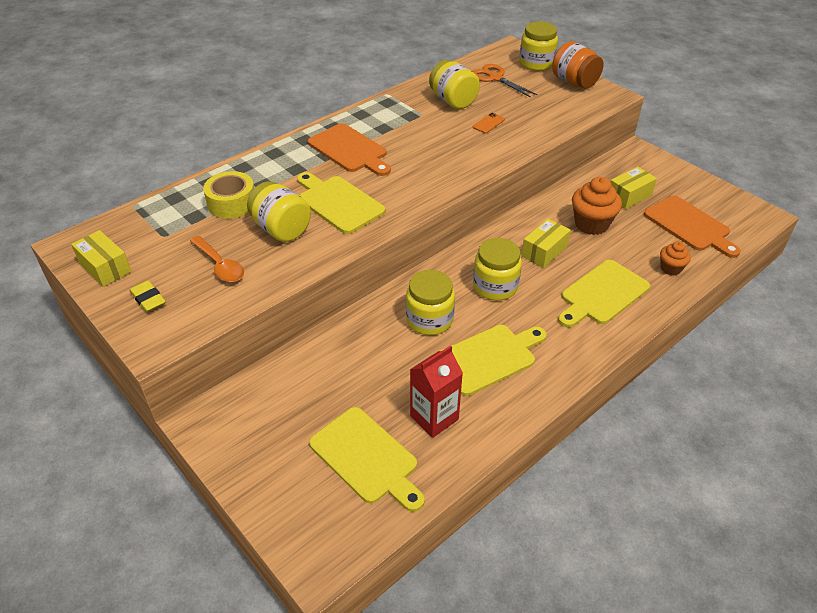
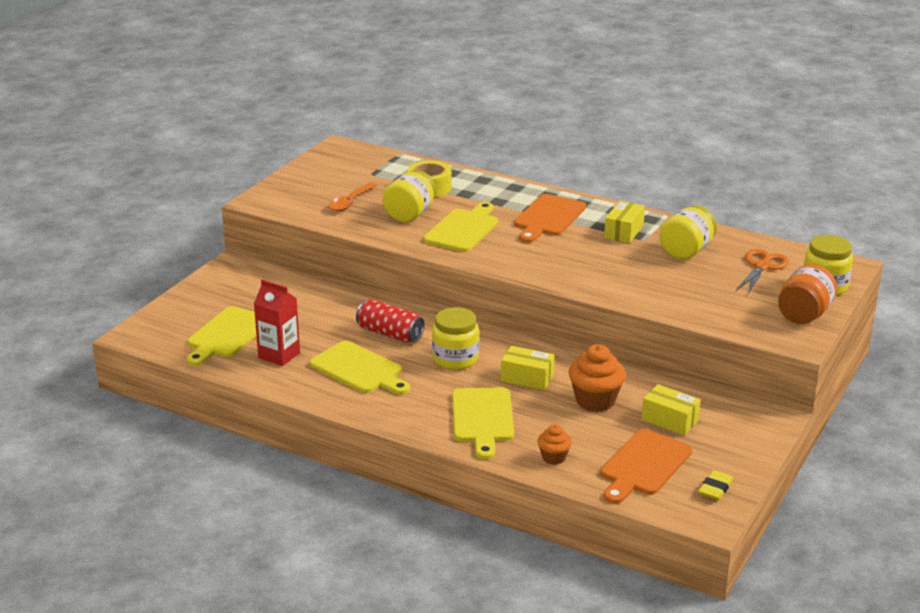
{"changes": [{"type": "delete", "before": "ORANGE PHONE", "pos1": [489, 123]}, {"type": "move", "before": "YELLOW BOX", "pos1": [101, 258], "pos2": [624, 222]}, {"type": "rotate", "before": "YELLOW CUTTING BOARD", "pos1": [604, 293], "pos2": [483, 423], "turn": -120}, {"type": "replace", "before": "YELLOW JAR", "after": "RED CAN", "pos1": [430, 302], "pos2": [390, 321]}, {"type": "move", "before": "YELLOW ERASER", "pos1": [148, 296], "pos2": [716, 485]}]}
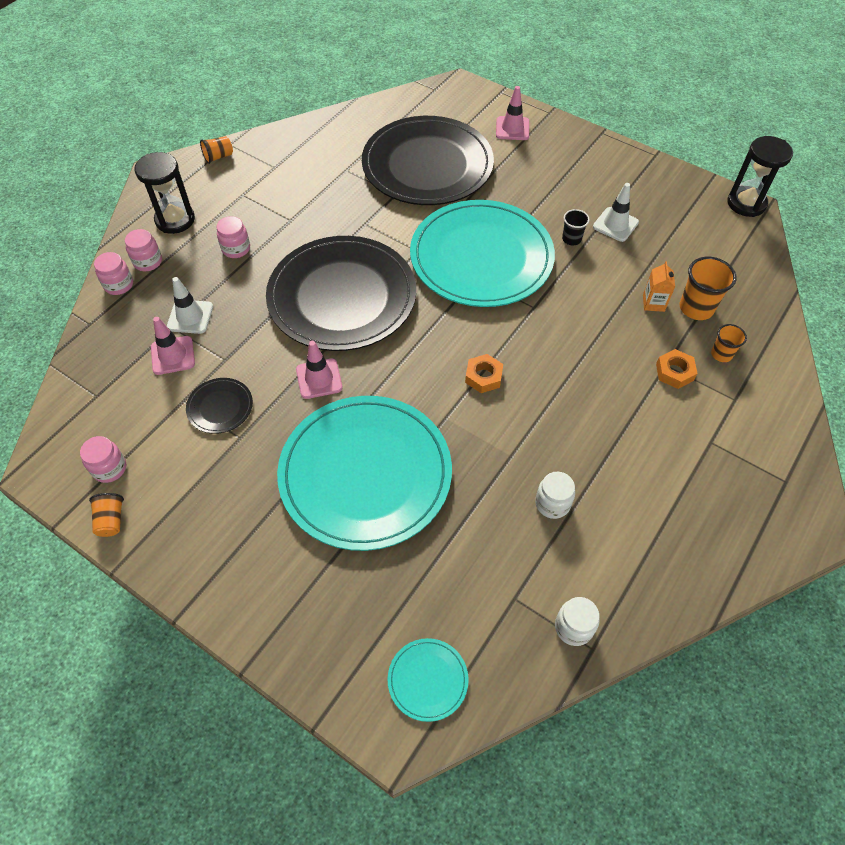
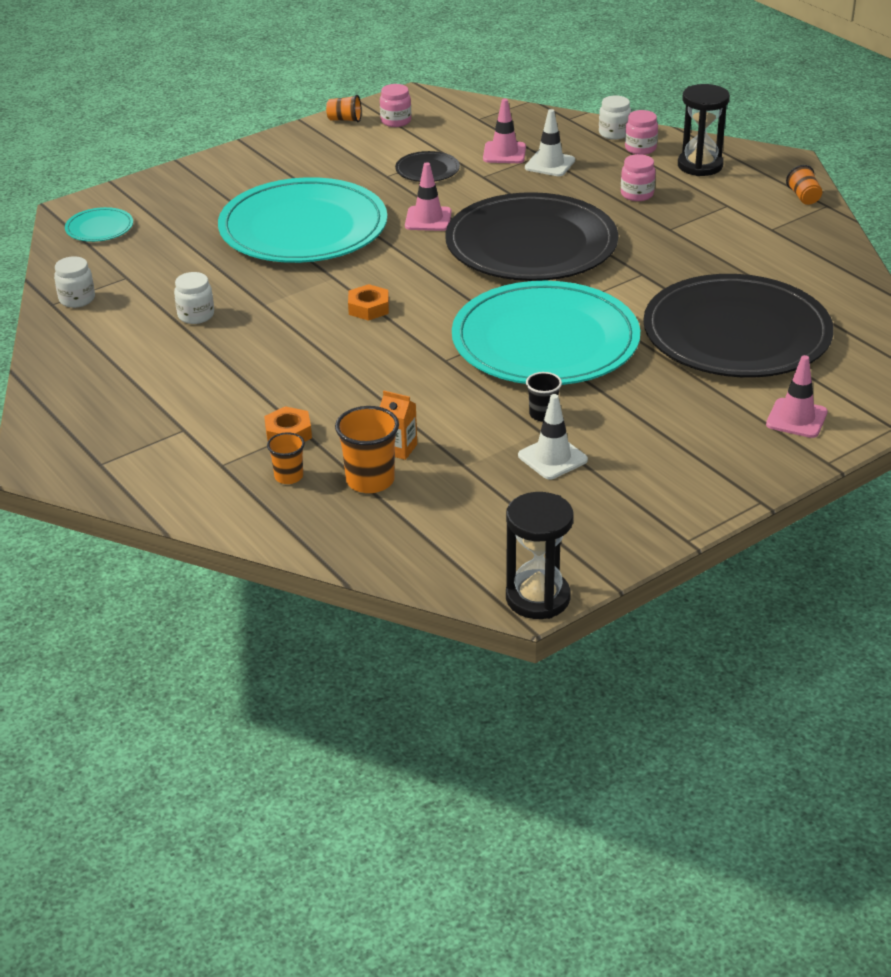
{"changes": [{"type": "recolor", "before": "PINK JAR", "after": "WHITE JAR", "pos1": [113, 273], "pos2": [615, 117]}]}
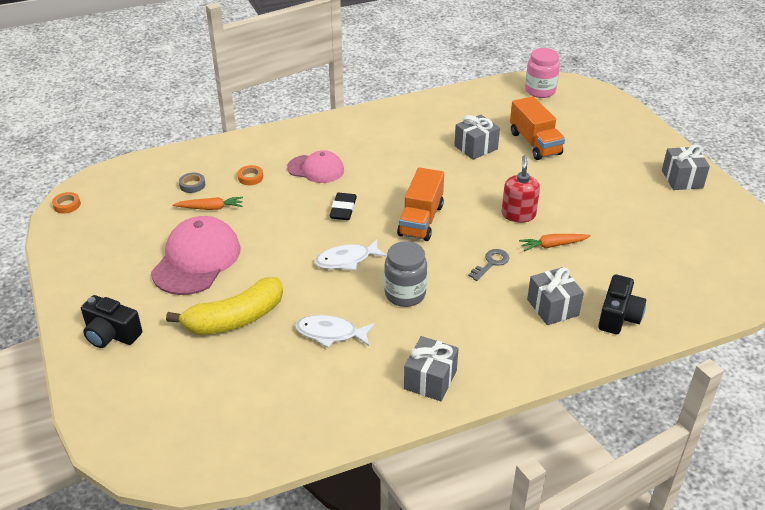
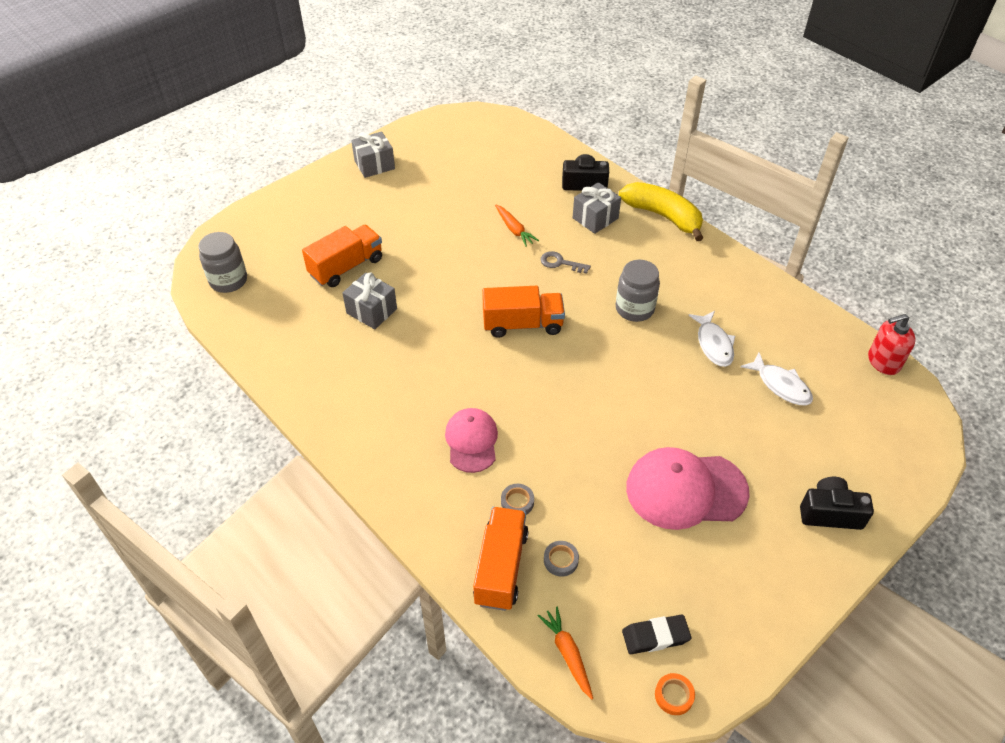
{"changes": [{"type": "recolor", "before": "PINK JAR", "after": "GREY JAR", "pos1": [542, 73], "pos2": [223, 262]}, {"type": "move", "before": "RED SOAP DISPENSER", "pos1": [520, 189], "pos2": [892, 344]}, {"type": "recolor", "before": "ORANGE TAPE", "after": "GREY TAPE", "pos1": [250, 175], "pos2": [517, 499]}, {"type": "move", "before": "BLACK ERASER", "pos1": [343, 206], "pos2": [656, 634]}, {"type": "move", "before": "ORANGE CARROT", "pos1": [208, 203], "pos2": [565, 653]}, {"type": "move", "before": "WHITE FISH", "pos1": [351, 254], "pos2": [776, 379]}, {"type": "move", "before": "YELLOW BANANA", "pos1": [224, 306], "pos2": [661, 211]}, {"type": "rotate", "before": "BLACK CAMERA", "pos1": [111, 321], "pos2": [837, 503], "turn": -90}, {"type": "delete", "before": "GREY GIFT", "pos1": [431, 368]}, {"type": "insert", "after": "ORANGE TRUCK", "pos2": [501, 559]}]}
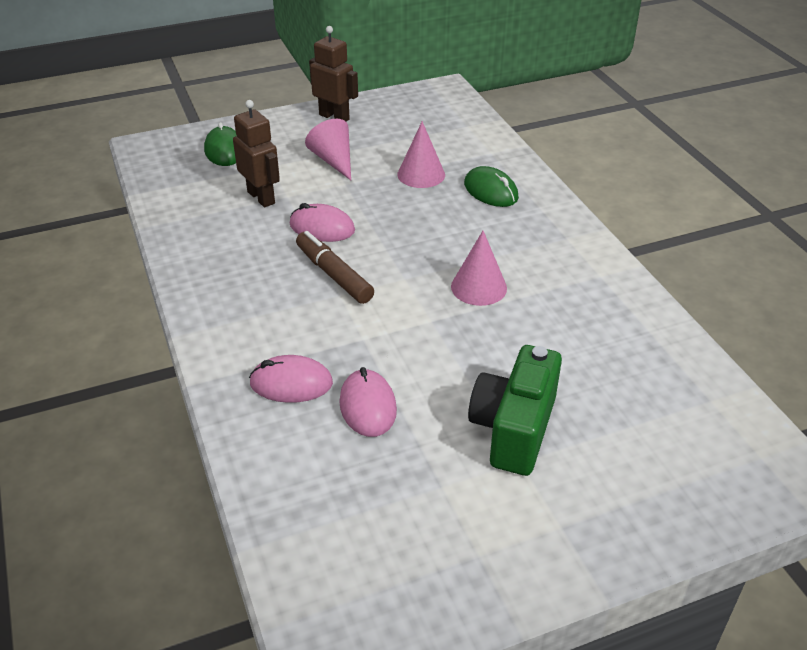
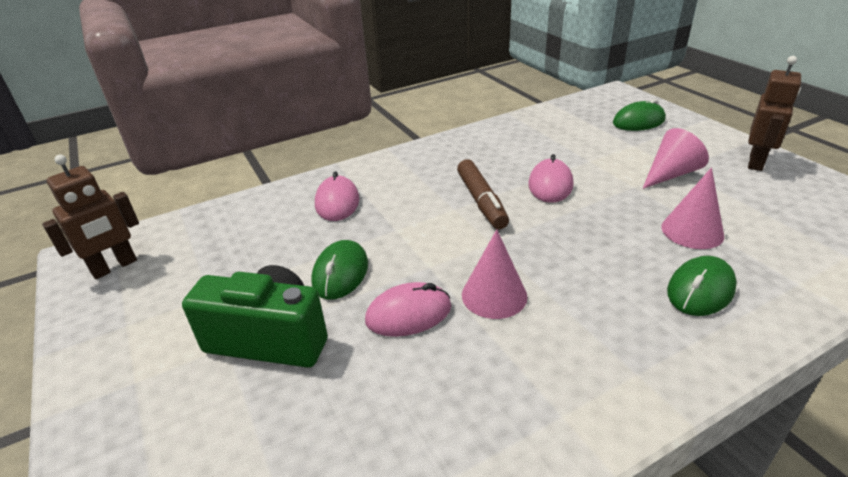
{"changes": [{"type": "move", "before": "BROWN ROBOT", "pos1": [256, 153], "pos2": [90, 217]}, {"type": "rotate", "before": "BROWN MARKER", "pos1": [335, 267], "pos2": [483, 194], "turn": 120}, {"type": "move", "before": "PINK MOUSE", "pos1": [368, 402], "pos2": [408, 309]}, {"type": "insert", "after": "GREEN MOUSE", "pos2": [339, 270]}]}
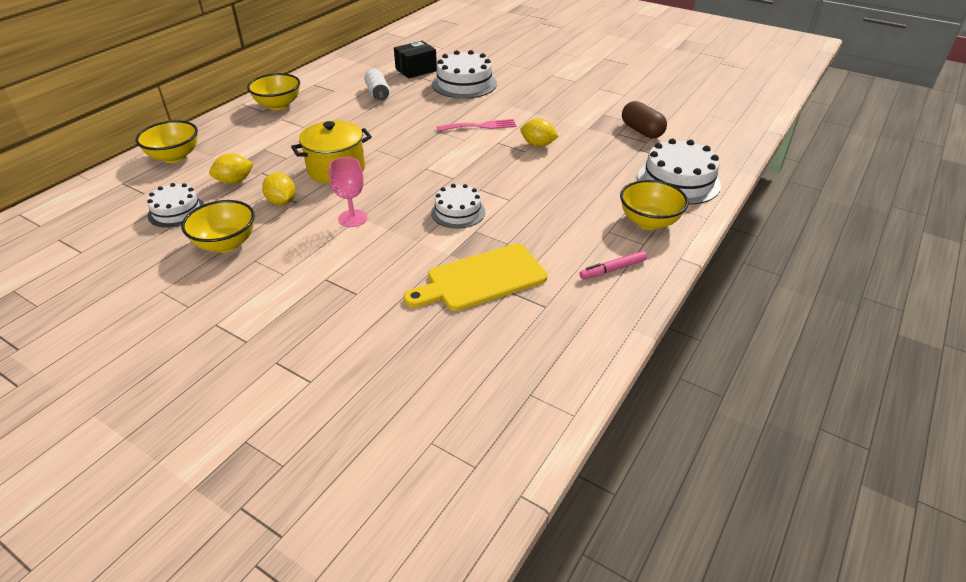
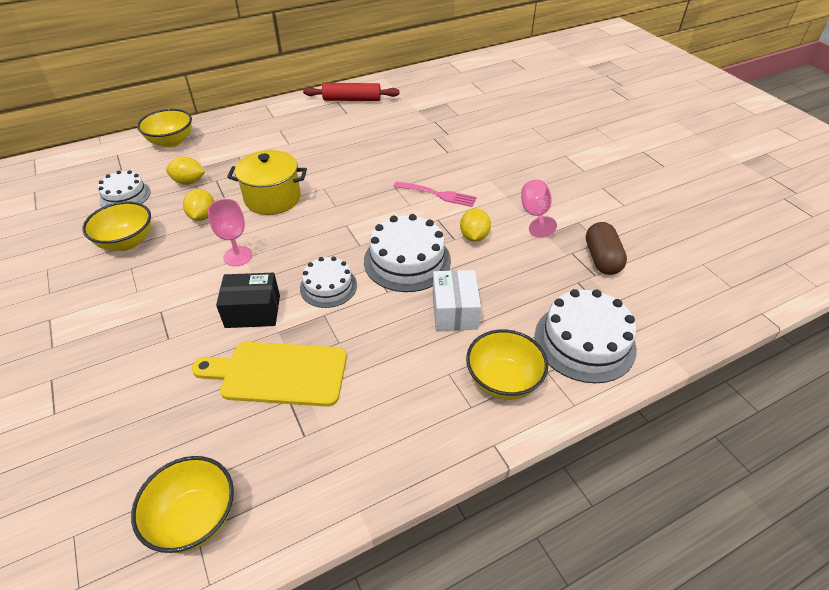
{"changes": [{"type": "move", "before": "BLACK BOX", "pos1": [415, 59], "pos2": [248, 300]}, {"type": "move", "before": "WHITE CAKE", "pos1": [464, 74], "pos2": [407, 253]}, {"type": "delete", "before": "WHITE CAN", "pos1": [377, 85]}, {"type": "move", "before": "YELLOW BOWL", "pos1": [273, 91], "pos2": [182, 504]}, {"type": "rotate", "before": "YELLOW LEMON", "pos1": [539, 132], "pos2": [475, 225], "turn": 45}, {"type": "delete", "before": "PINK MARKER", "pos1": [613, 265]}, {"type": "insert", "after": "RED ROLLING PIN", "pos2": [351, 92]}, {"type": "insert", "after": "PINK GOBLET", "pos2": [539, 209]}, {"type": "insert", "after": "WHITE BOX", "pos2": [457, 300]}]}
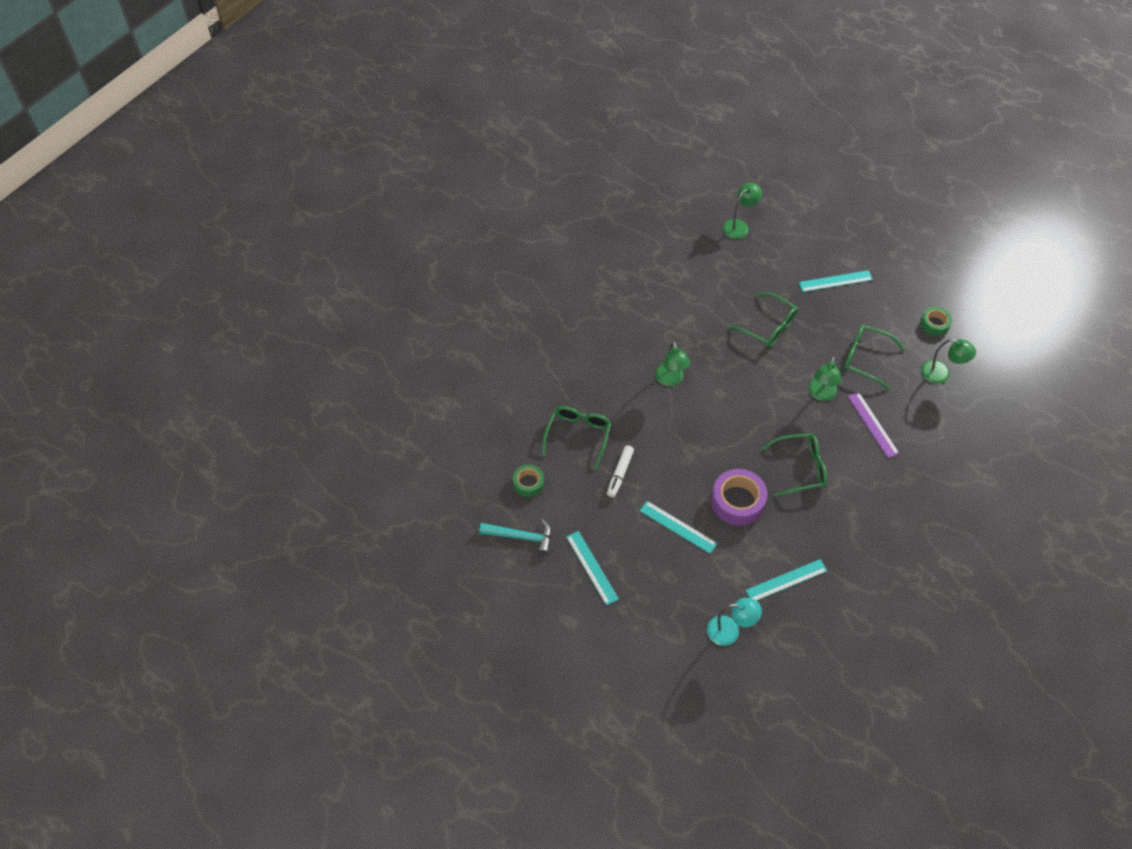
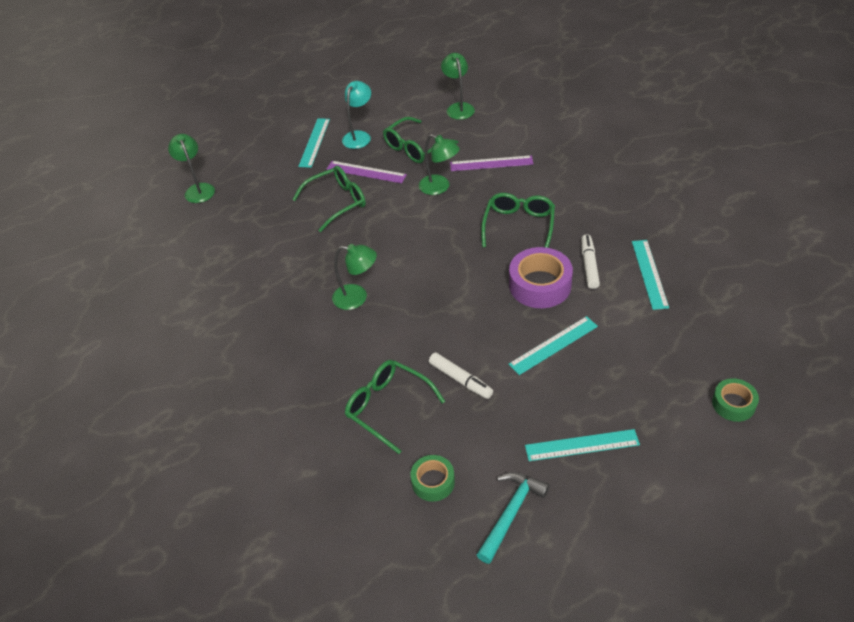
{"changes": [{"type": "move", "before": "GREEN TAPE", "pos1": [936, 321], "pos2": [735, 400]}, {"type": "rotate", "before": "GREEN LAMP", "pos1": [948, 361], "pos2": [458, 86], "turn": -60}, {"type": "move", "before": "TURQUOISE LAMP", "pos1": [734, 622], "pos2": [356, 115]}, {"type": "insert", "after": "PURPLE RULER", "pos2": [367, 172]}, {"type": "insert", "after": "WHITE MARKER", "pos2": [590, 261]}]}
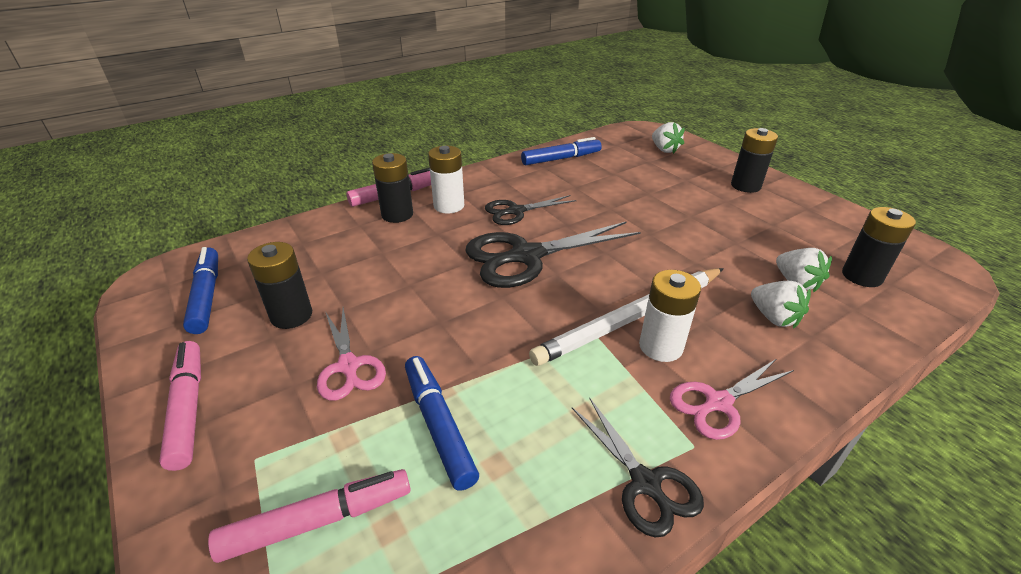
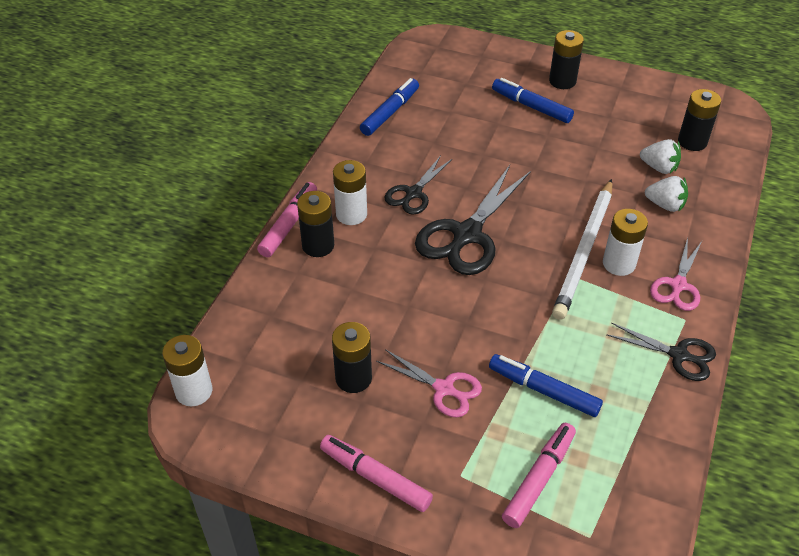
{"changes": [{"type": "delete", "before": "WHITE STRAWBERRY", "pos1": [668, 138]}, {"type": "move", "before": "BLUE MARKER", "pos1": [200, 290], "pos2": [533, 100]}, {"type": "insert", "after": "WHITE BATTERY", "pos2": [187, 370]}]}
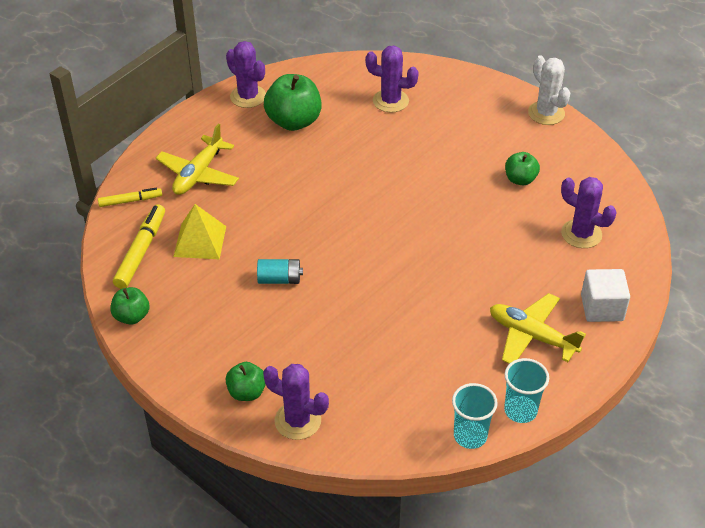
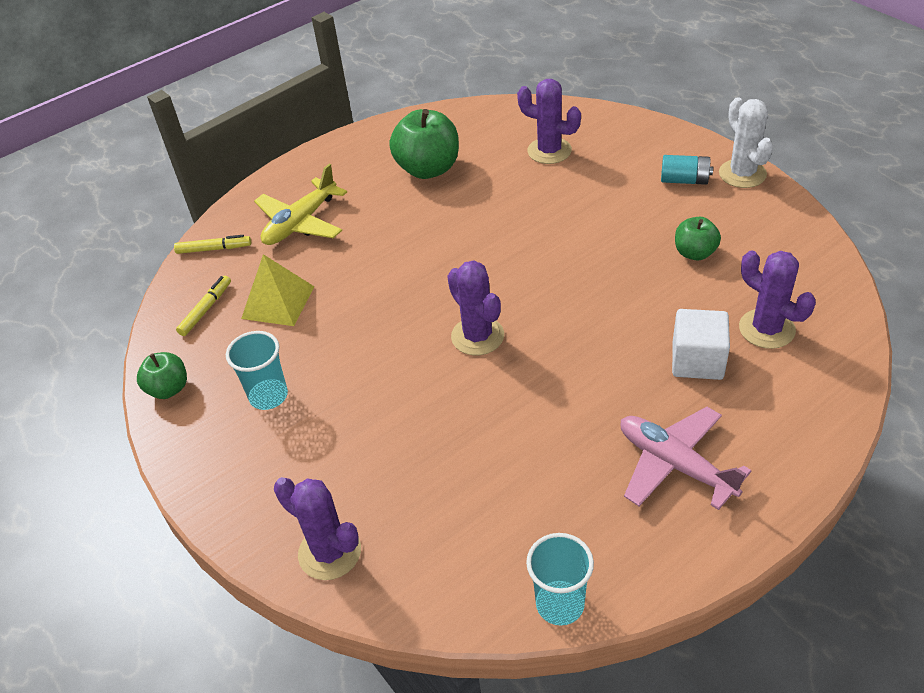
{"changes": [{"type": "move", "before": "PURPLE CACTUS", "pos1": [246, 74], "pos2": [475, 307]}, {"type": "resize", "before": "YELLOW MARKER", "pos1": [139, 246], "pos2": [203, 306], "scale": 0.61}, {"type": "move", "before": "TURQUOISE BATTERY", "pos1": [280, 271], "pos2": [687, 170]}, {"type": "move", "before": "WHITE CUBE", "pos1": [605, 295], "pos2": [701, 344]}, {"type": "recolor", "before": "YELLOW PLANE", "after": "PINK PLANE", "pos1": [538, 328], "pos2": [686, 458]}, {"type": "move", "before": "TURQUOISE CUP", "pos1": [526, 390], "pos2": [257, 370]}, {"type": "delete", "before": "GREEN APPLE", "pos1": [246, 381]}]}
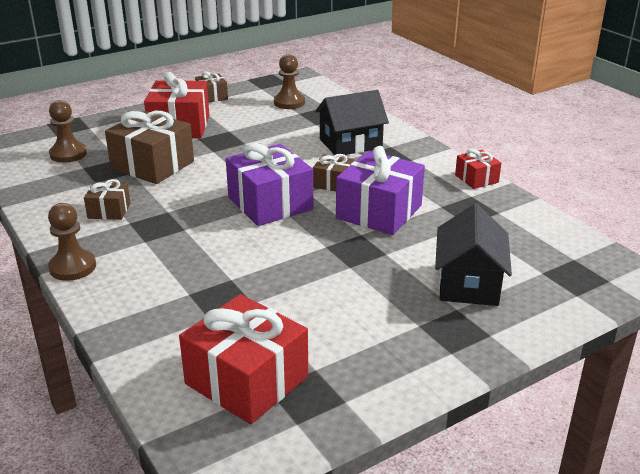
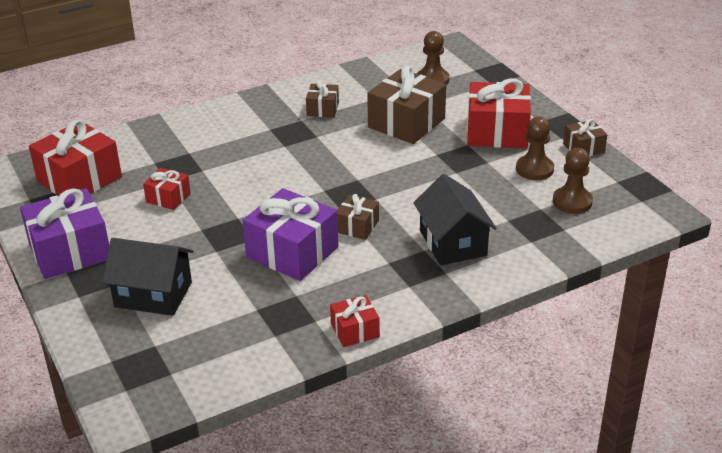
{"changes": [{"type": "move", "before": "PURPLE GIFT", "pos1": [269, 184], "pos2": [64, 233]}, {"type": "move", "before": "BROWN PAWN", "pos1": [72, 242], "pos2": [535, 148]}, {"type": "insert", "after": "RED GIFT", "pos2": [167, 189]}]}
